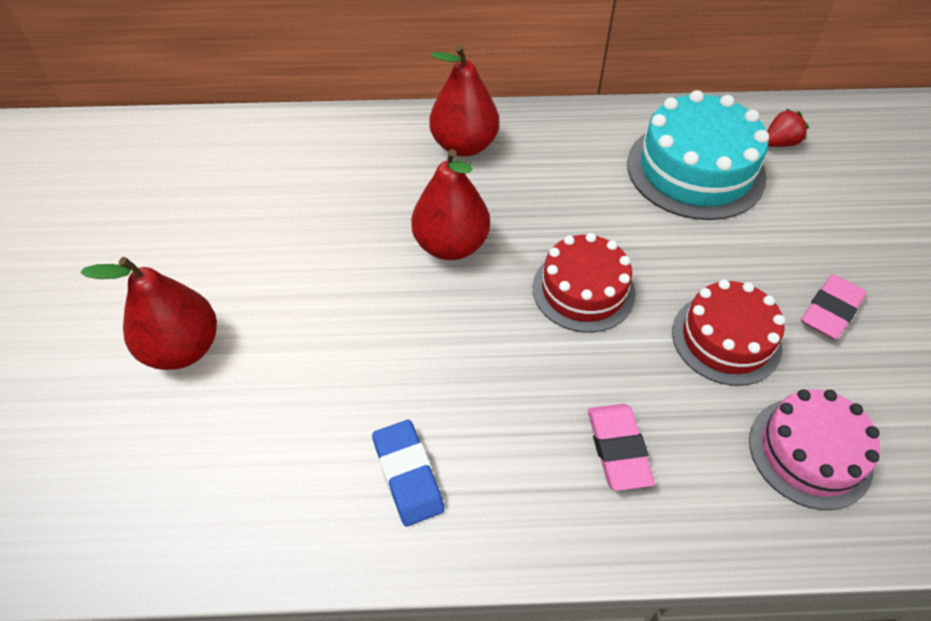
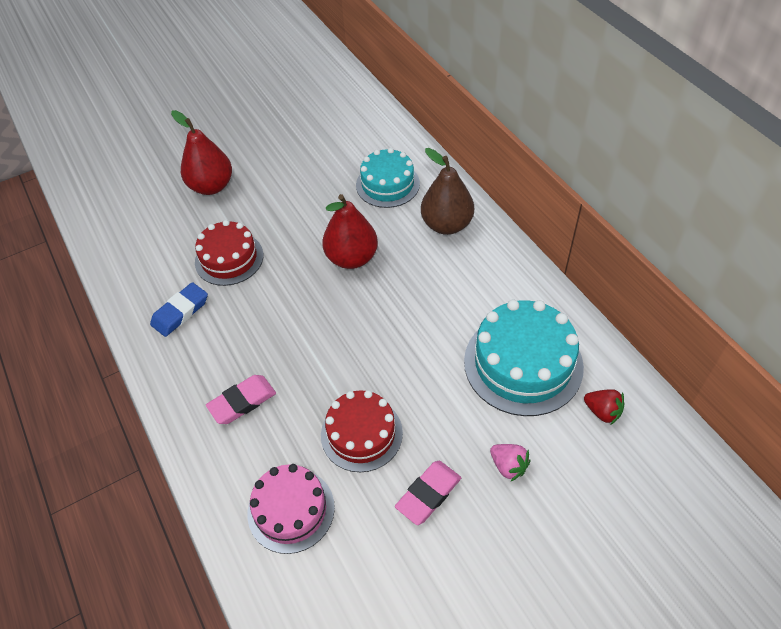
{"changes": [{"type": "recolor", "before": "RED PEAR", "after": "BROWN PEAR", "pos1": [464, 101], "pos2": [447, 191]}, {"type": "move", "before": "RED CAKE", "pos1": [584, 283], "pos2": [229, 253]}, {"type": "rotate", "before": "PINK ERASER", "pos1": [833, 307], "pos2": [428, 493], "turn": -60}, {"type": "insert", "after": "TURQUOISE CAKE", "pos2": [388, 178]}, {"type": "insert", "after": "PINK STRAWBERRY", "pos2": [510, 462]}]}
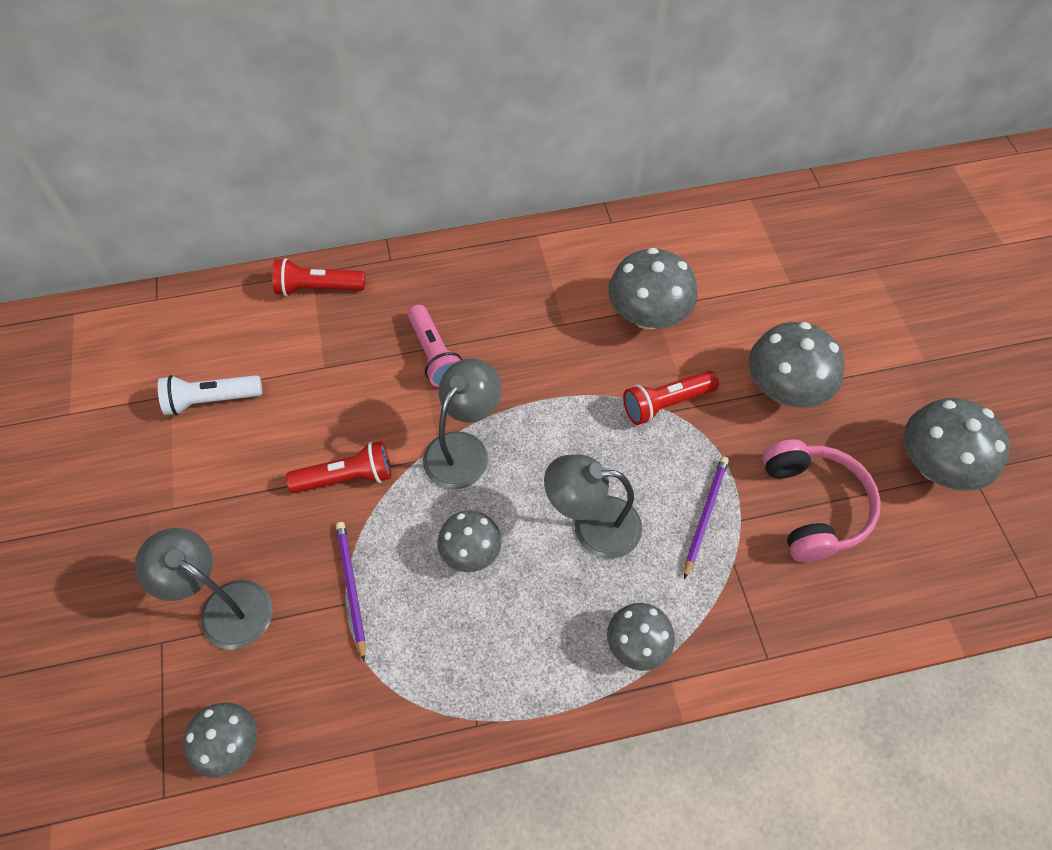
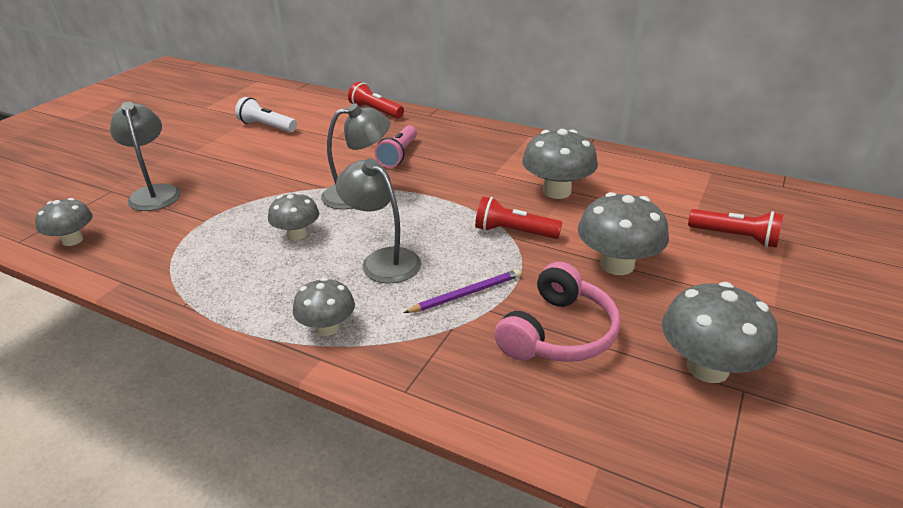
{"changes": [{"type": "move", "before": "RED FLASHLIGHT", "pos1": [338, 467], "pos2": [735, 228]}, {"type": "delete", "before": "PURPLE PENCIL", "pos1": [351, 591]}]}
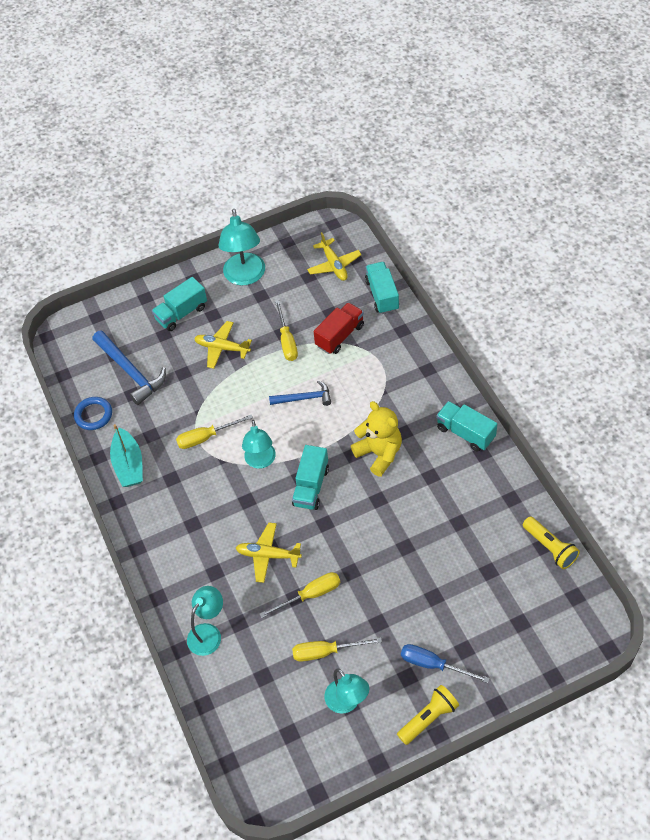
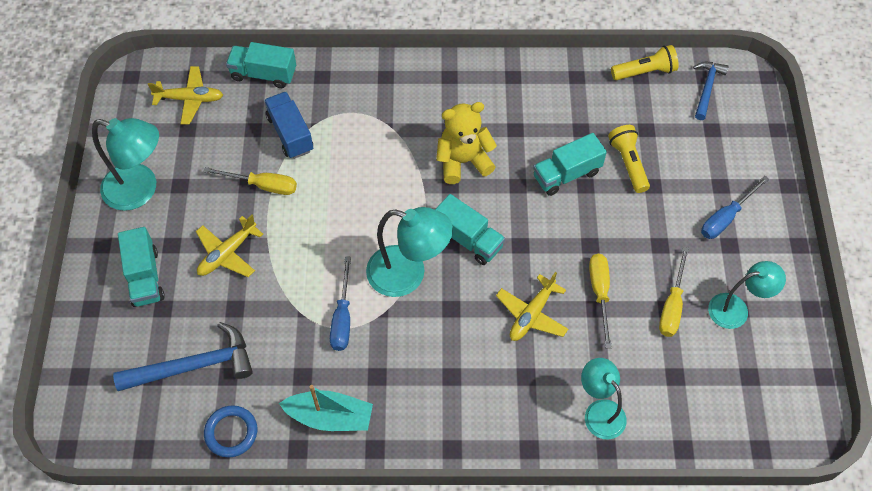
{"changes": [{"type": "recolor", "before": "RED TRUCK", "after": "BLUE TRUCK", "pos1": [338, 328], "pos2": [288, 125]}, {"type": "move", "before": "BLUE HAMMER", "pos1": [300, 393], "pos2": [711, 91]}, {"type": "move", "before": "TURQUOISE TRUCK", "pos1": [466, 426], "pos2": [570, 164]}, {"type": "recolor", "before": "YELLOW SCREWDRIVER", "after": "BLUE SCREWDRIVER", "pos1": [214, 431], "pos2": [340, 303]}, {"type": "resize", "before": "TURQUOISE LAMP", "pos1": [259, 444], "pos2": [409, 252], "scale": 1.5}, {"type": "move", "before": "YELLOW FLASHLIGHT", "pos1": [428, 715], "pos2": [629, 159]}]}
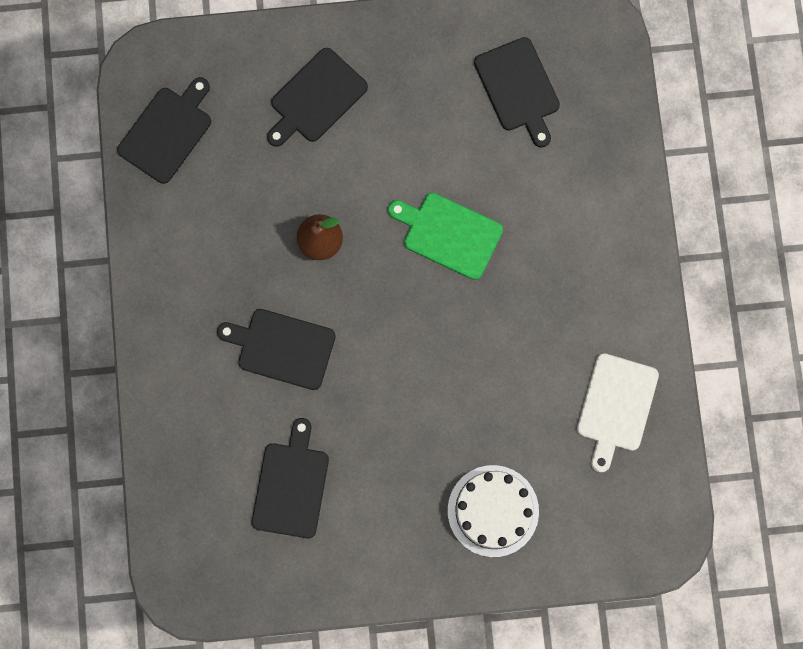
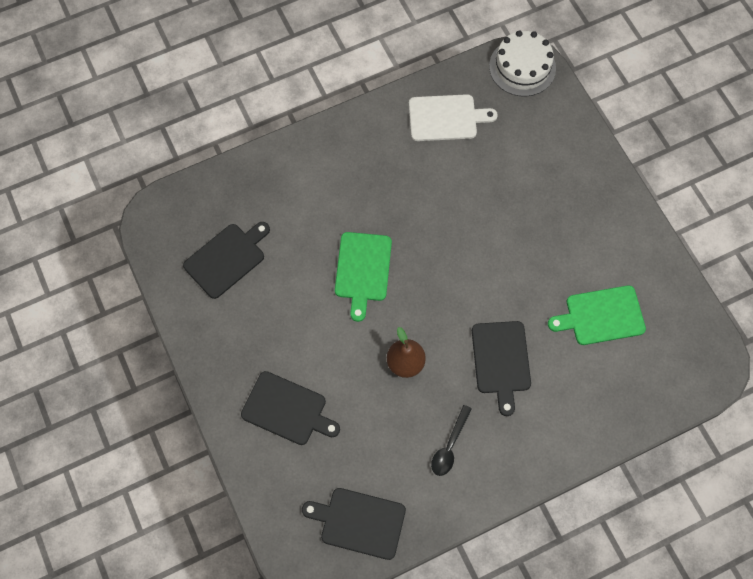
{"changes": [{"type": "recolor", "before": "BLACK CUTTING BOARD", "after": "GREEN CUTTING BOARD", "pos1": [290, 478], "pos2": [597, 315]}, {"type": "move", "before": "WHITE CAKE", "pos1": [493, 511], "pos2": [522, 63]}, {"type": "insert", "after": "BLACK SPOON", "pos2": [451, 440]}]}
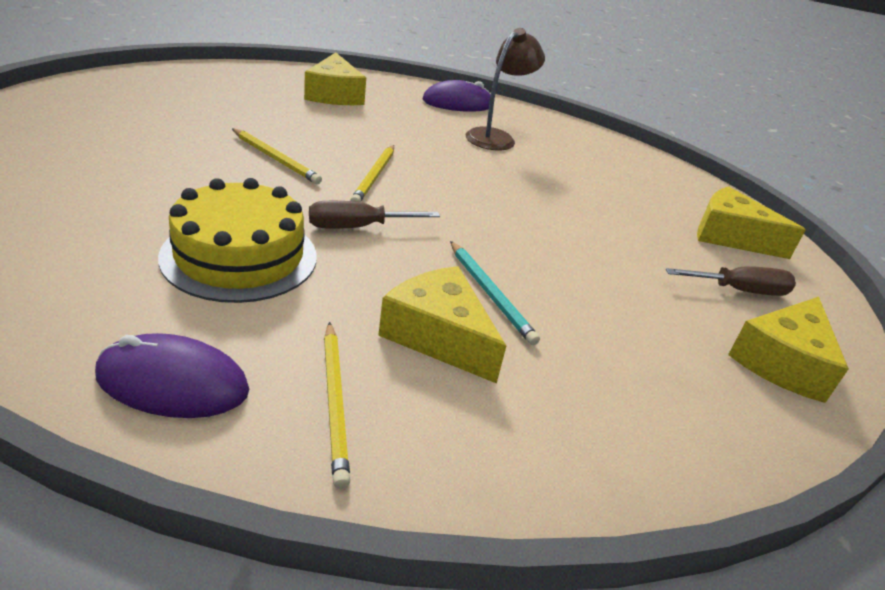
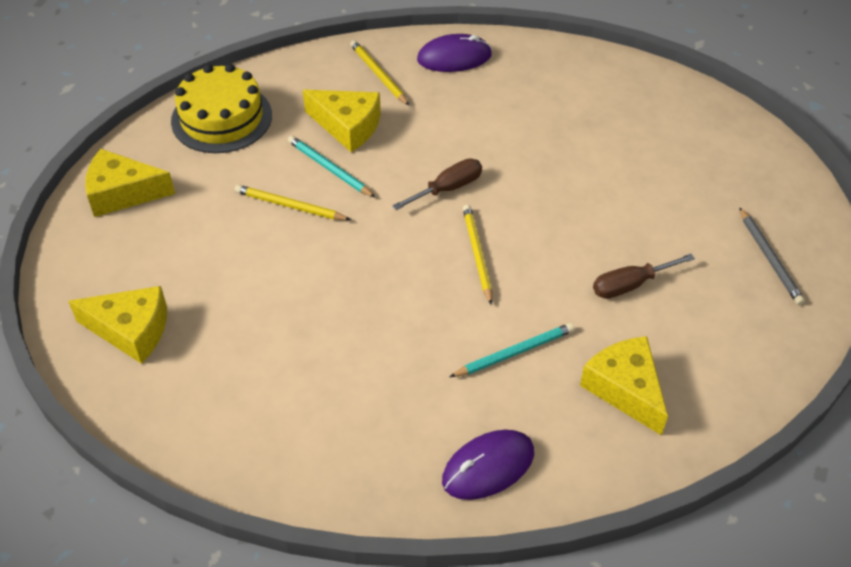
{"changes": [{"type": "delete", "before": "BROWN LAMP", "pos1": [505, 89]}, {"type": "move", "before": "YELLOW PENCIL", "pos1": [277, 156], "pos2": [293, 202]}, {"type": "move", "before": "YELLOW CAKE", "pos1": [237, 240], "pos2": [221, 108]}, {"type": "move", "before": "BROWN SCREWDRIVER", "pos1": [731, 281], "pos2": [644, 276]}, {"type": "rotate", "before": "YELLOW CHEESE", "pos1": [788, 350], "pos2": [130, 183], "turn": -105}, {"type": "insert", "after": "GREY PENCIL", "pos2": [772, 256]}, {"type": "insert", "after": "TURQUOISE PENCIL", "pos2": [512, 350]}]}
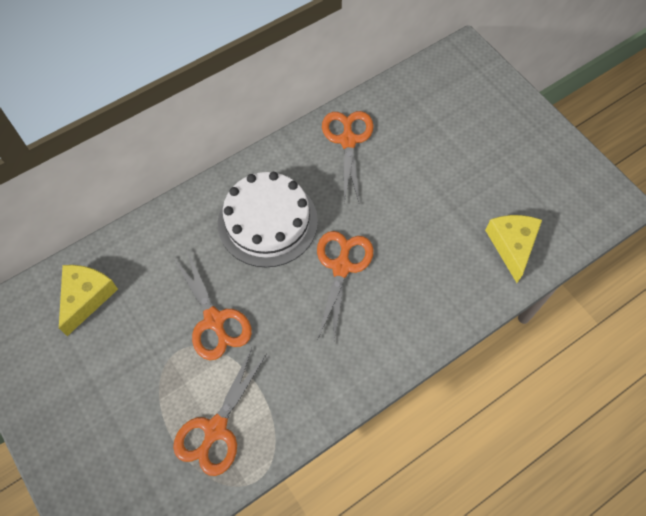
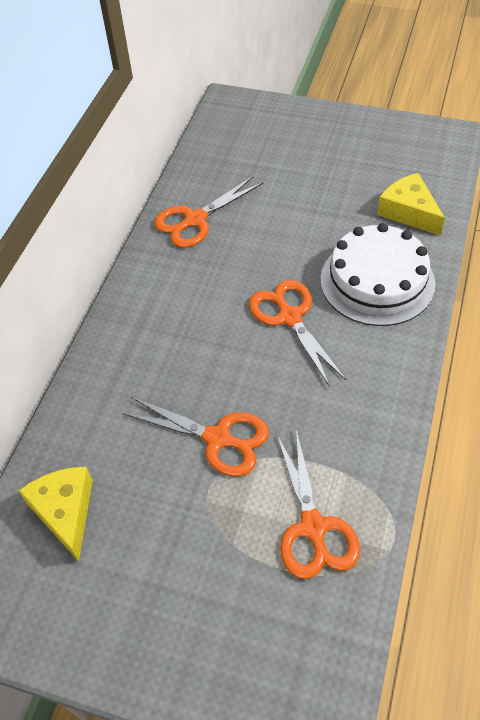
{"changes": [{"type": "rotate", "before": "ORANGE SCISSORS", "pos1": [348, 157], "pos2": [209, 212], "turn": -90}, {"type": "move", "before": "WHITE CAKE", "pos1": [268, 219], "pos2": [377, 274]}]}
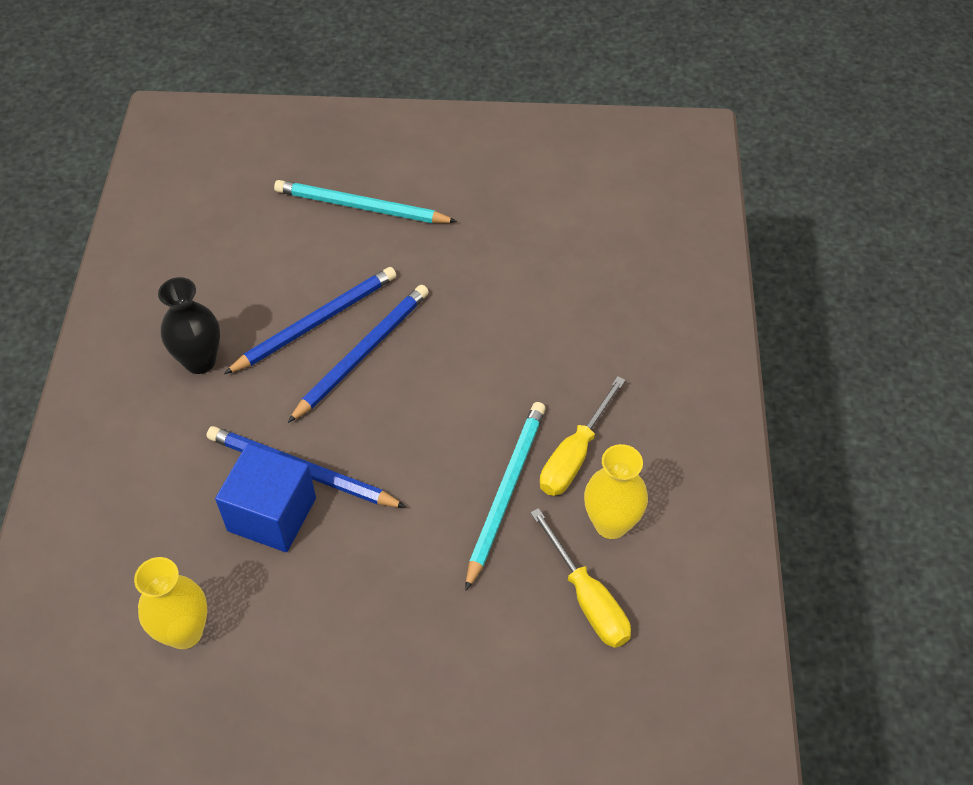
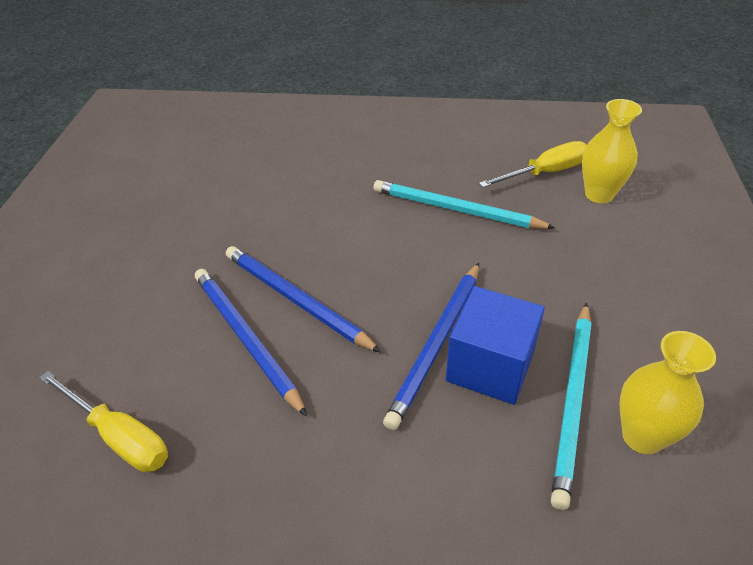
{"changes": [{"type": "move", "before": "TURQUOISE PENCIL", "pos1": [366, 201], "pos2": [571, 406]}, {"type": "delete", "before": "BLACK VASE", "pos1": [189, 325]}, {"type": "move", "before": "YELLOW SCREWDRIVER", "pos1": [582, 436], "pos2": [103, 421]}, {"type": "move", "before": "YELLOW VASE", "pos1": [616, 491], "pos2": [612, 151]}]}
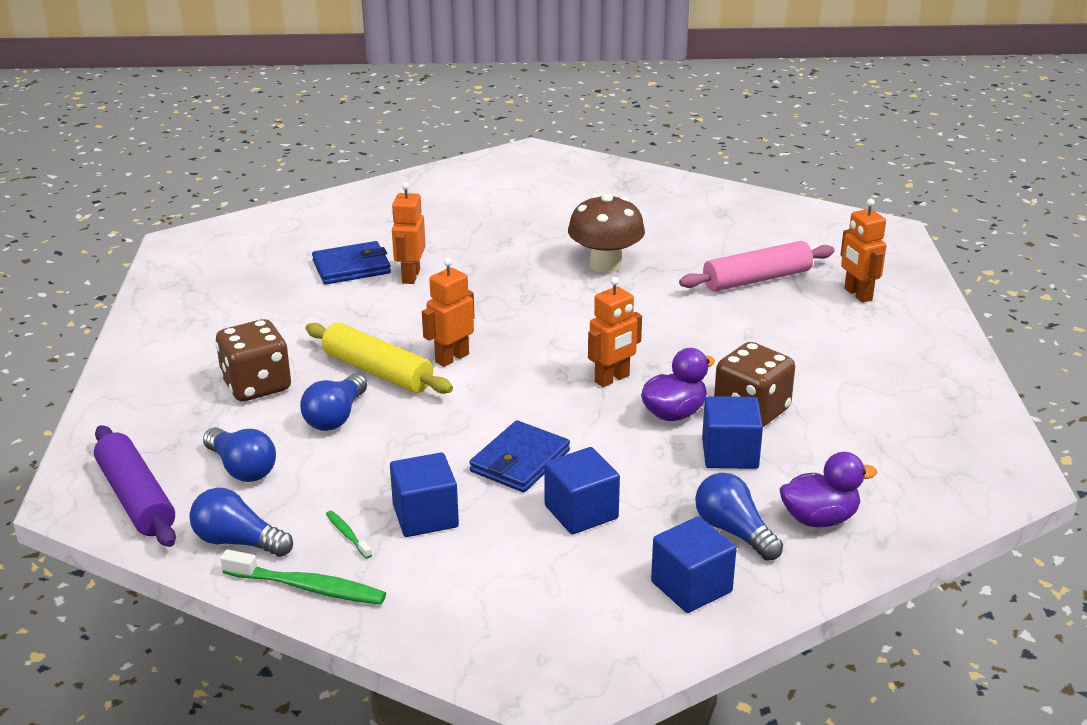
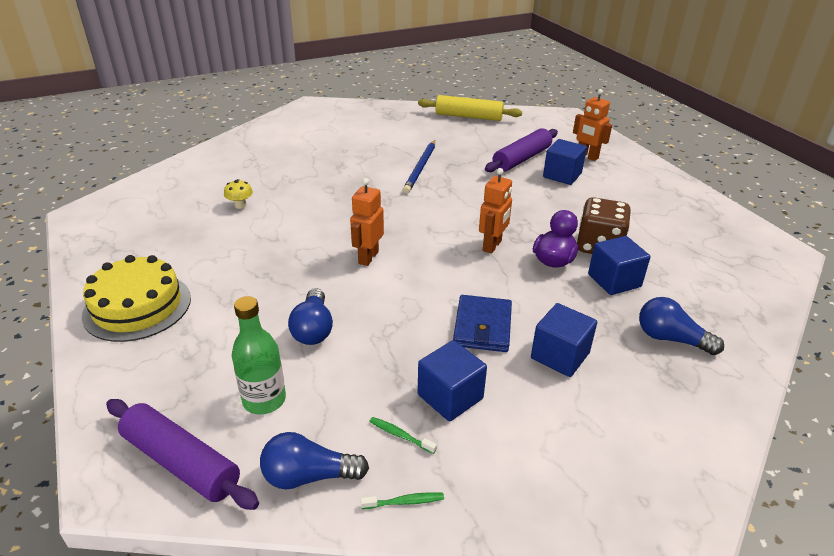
{"changes": [{"type": "delete", "before": "ORANGE ROBOT", "pos1": [409, 233]}, {"type": "replace", "before": "BROWN MUSHROOM", "after": "BLUE PENCIL", "pos1": [606, 233], "pos2": [419, 166]}, {"type": "replace", "before": "BLUE WALLET", "after": "YELLOW MUSHROOM", "pos1": [351, 263], "pos2": [238, 194]}, {"type": "recolor", "before": "PINK ROLLING PIN", "after": "PURPLE ROLLING PIN", "pos1": [757, 266], "pos2": [521, 150]}, {"type": "delete", "before": "BROWN DICE", "pos1": [253, 360]}, {"type": "move", "before": "YELLOW ROLLING PIN", "pos1": [379, 358], "pos2": [470, 108]}, {"type": "replace", "before": "BLUE LIGHT BULB", "after": "GREEN BOTTLE", "pos1": [239, 454], "pos2": [259, 355]}, {"type": "delete", "before": "PURPLE DUCK", "pos1": [828, 489]}, {"type": "move", "before": "BLUE CUBE", "pos1": [693, 564], "pos2": [565, 162]}, {"type": "resize", "before": "GREEN TOOTHBRUSH", "pos1": [303, 576], "pos2": [402, 500], "scale": 0.51}, {"type": "insert", "after": "YELLOW CAKE", "pos2": [136, 298]}]}
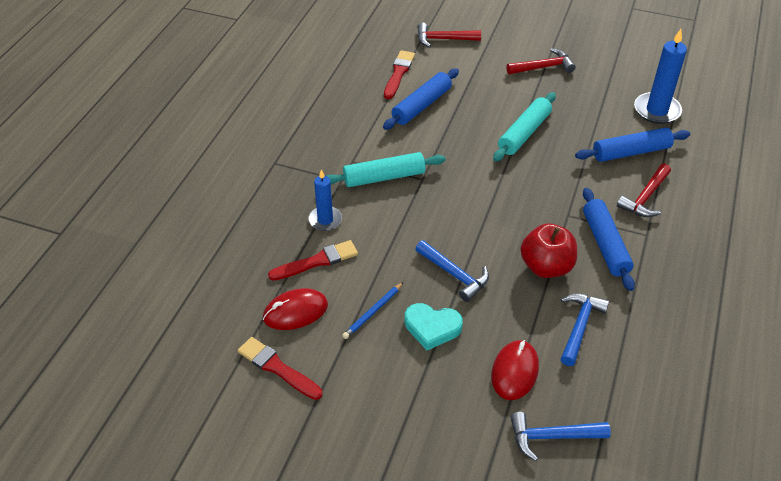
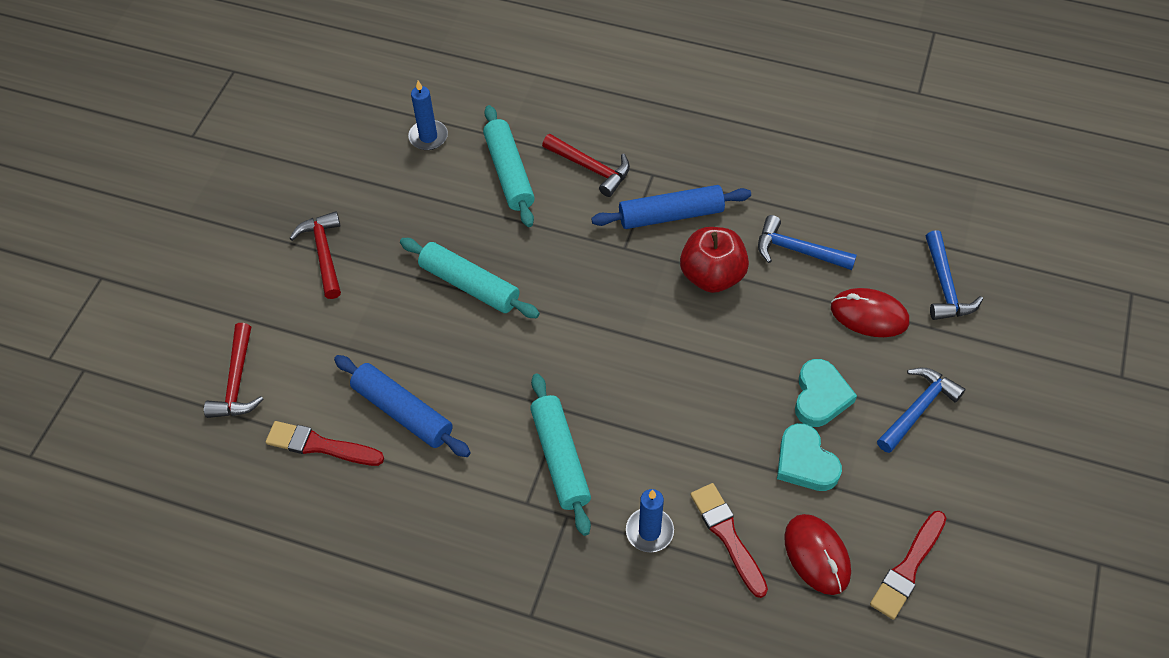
{"changes": [{"type": "resize", "before": "BLUE CANDLE", "pos1": [660, 76], "pos2": [428, 115], "scale": 0.64}, {"type": "recolor", "before": "BLUE ROLLING PIN", "after": "TURQUOISE ROLLING PIN", "pos1": [632, 145], "pos2": [509, 166]}, {"type": "move", "before": "BLUE HAMMER", "pos1": [452, 271], "pos2": [921, 410]}, {"type": "replace", "before": "BLUE PENCIL", "after": "TURQUOISE HEART", "pos1": [372, 310], "pos2": [809, 457]}]}
